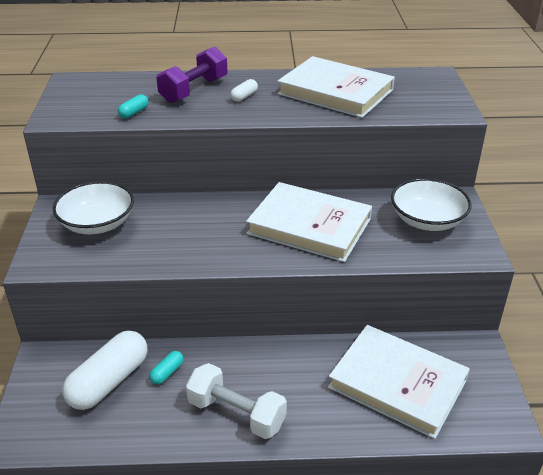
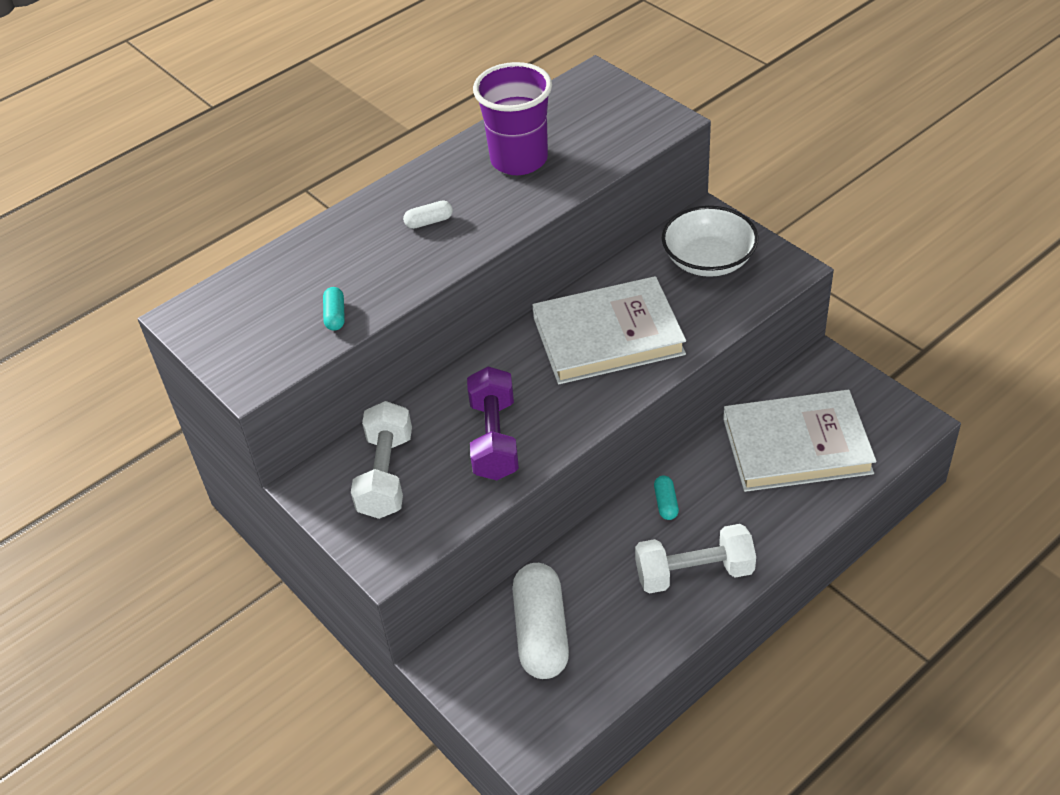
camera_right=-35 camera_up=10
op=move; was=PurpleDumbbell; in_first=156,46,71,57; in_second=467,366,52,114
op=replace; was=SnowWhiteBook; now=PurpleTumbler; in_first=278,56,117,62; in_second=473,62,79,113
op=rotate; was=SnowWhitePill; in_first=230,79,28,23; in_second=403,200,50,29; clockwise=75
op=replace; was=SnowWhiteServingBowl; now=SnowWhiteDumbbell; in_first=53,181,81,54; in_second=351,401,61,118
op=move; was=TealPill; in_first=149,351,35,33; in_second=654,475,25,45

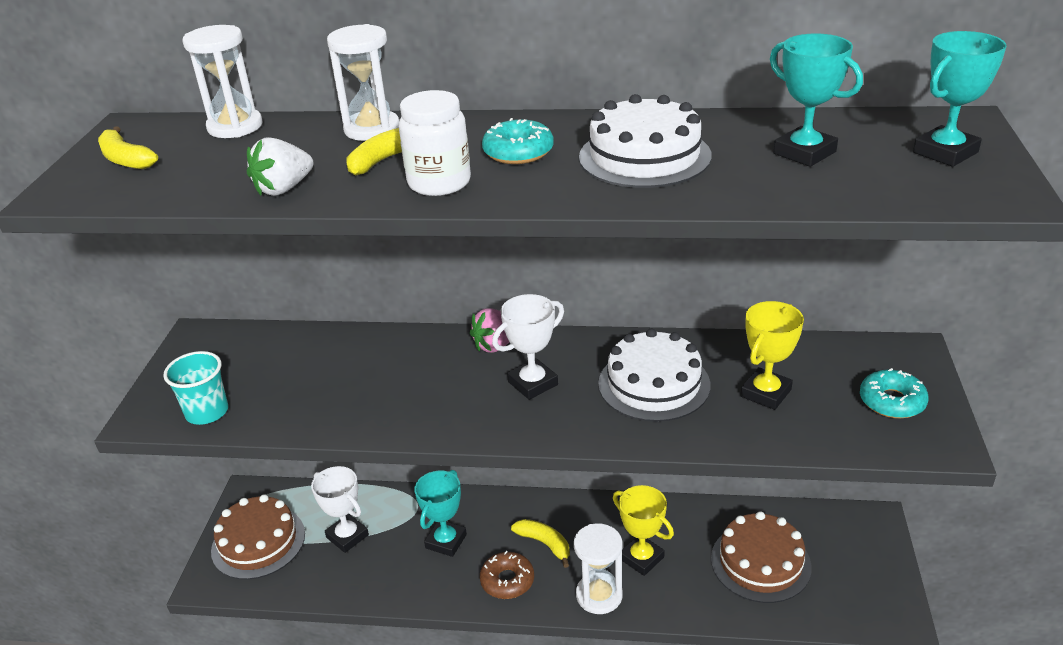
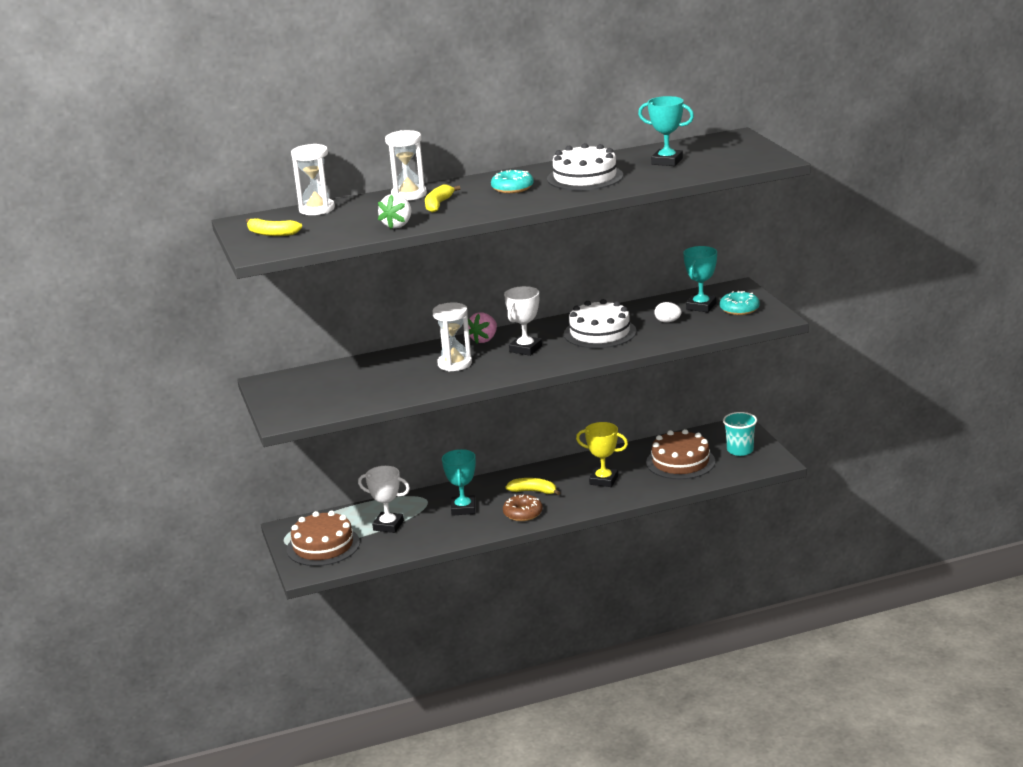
camera_right=-25 camera_up=-10
op=move; was=TealPrizeCup; in_first=913,31,94,136; in_second=683,246,34,66
op=delete; was=SnowWhiteJamJar; in_first=399,90,72,106
op=replace; was=BrightYellowPrizeCup; now=SnowWhiteToyEgg; in_first=741,301,63,109; in_second=654,302,28,20
op=move; was=TealTumbler; in_first=163,351,65,74; in_second=723,412,34,44
op=move; was=SnowWhiteHourglass; in_first=574,524,49,90; in_second=432,302,40,69

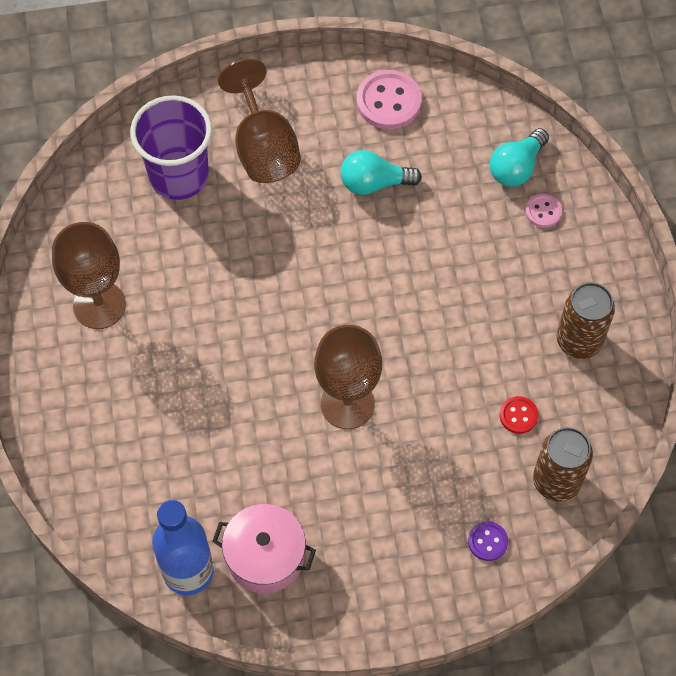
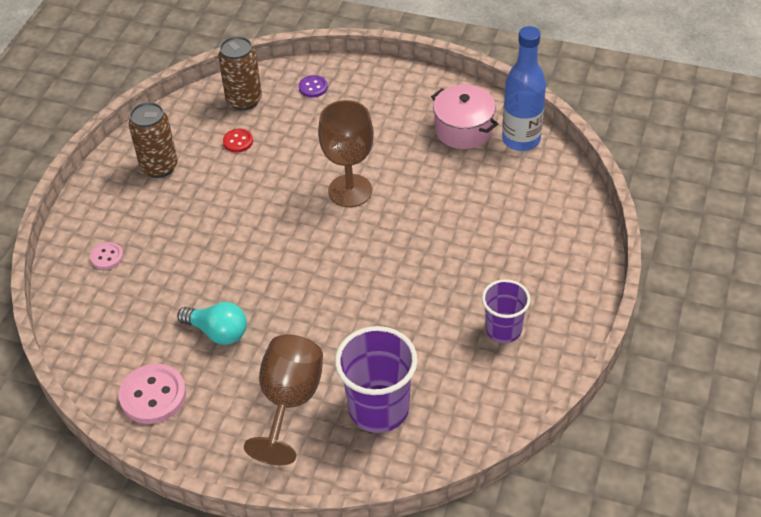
camera_right=-150 camera_up=-15
op=delete; was=TealLightBulb; in_first=490,128,59,59
op=replace; was=RussetGoblet; now=PurpleTumbler; in_first=52,222,74,107; in_second=482,279,49,64

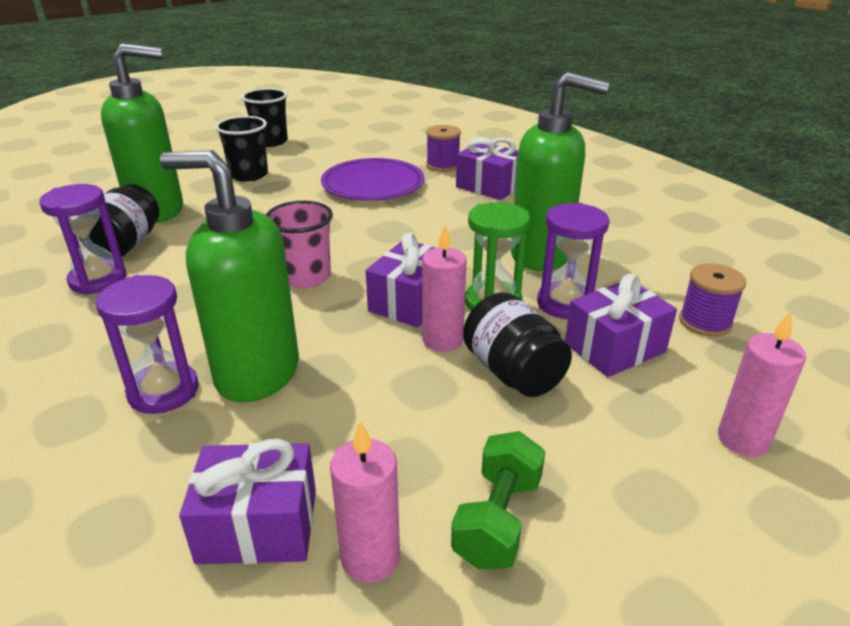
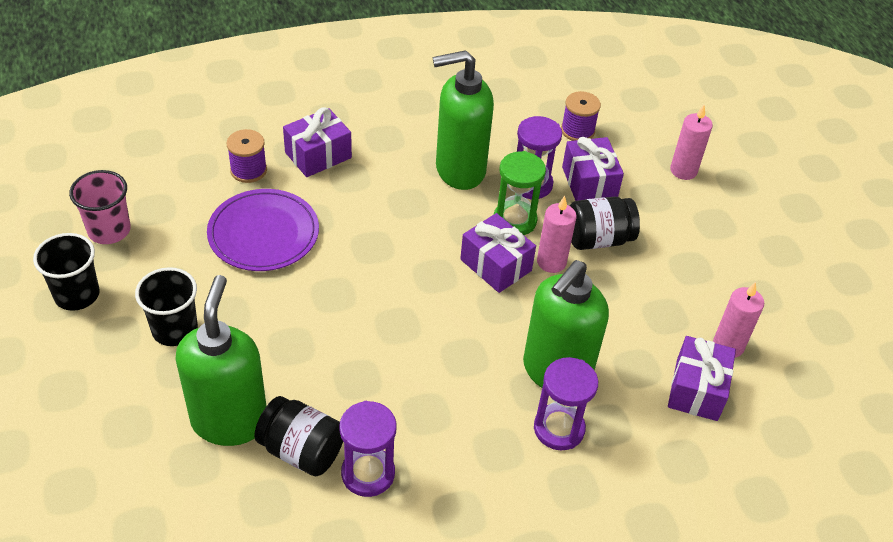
camera_right=-75 camera_up=15
op=rotate; was=EmeraldSoapDispenser; in_first=511,72,99,199; in_second=433,50,61,140; clockwise=-135
op=move; was=RosyTumbler; in_first=266,201,67,87; in_second=69,170,62,74
op=delete; was=EmeraldDumbbell; in_first=451,431,94,138

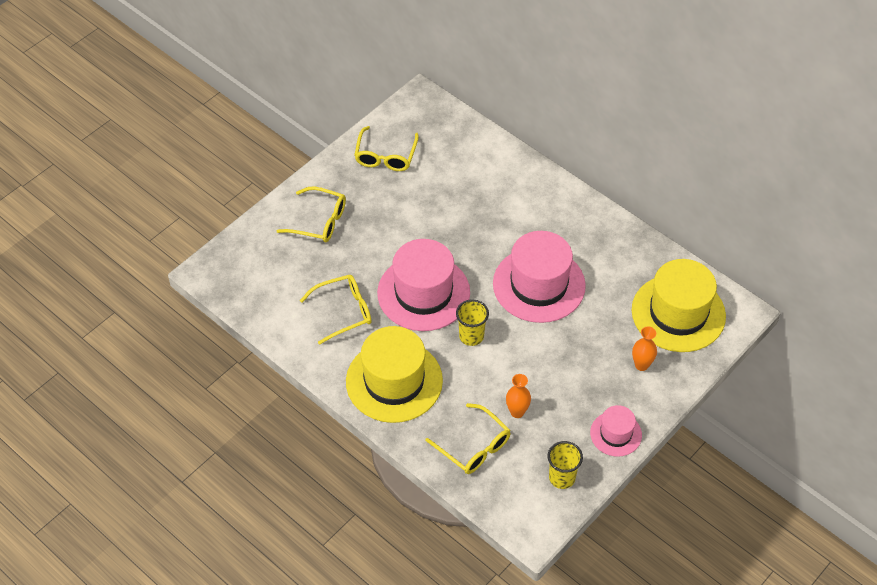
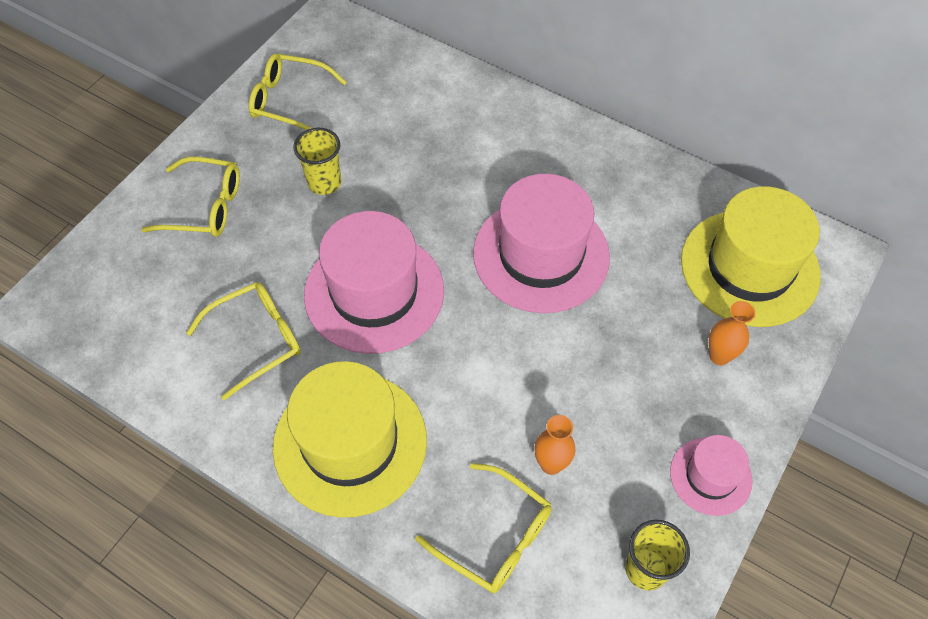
camera_right=-10 camera_up=5
op=rotate; was=BrightYellowGlasses; in_first=354,126,65,45; in_second=249,54,98,76; clockwise=105
op=move; was=BrightYellowTumbler; in_first=456,299,33,47; in_second=293,128,48,67

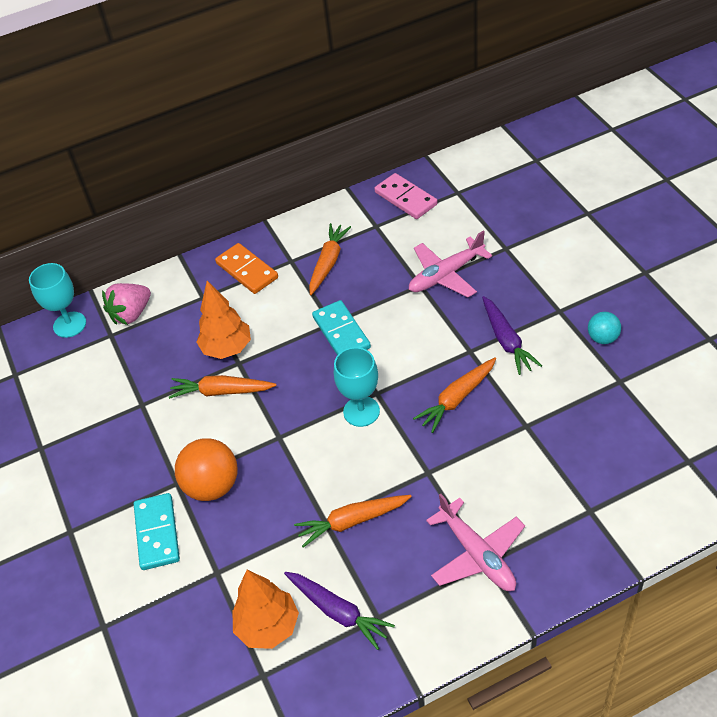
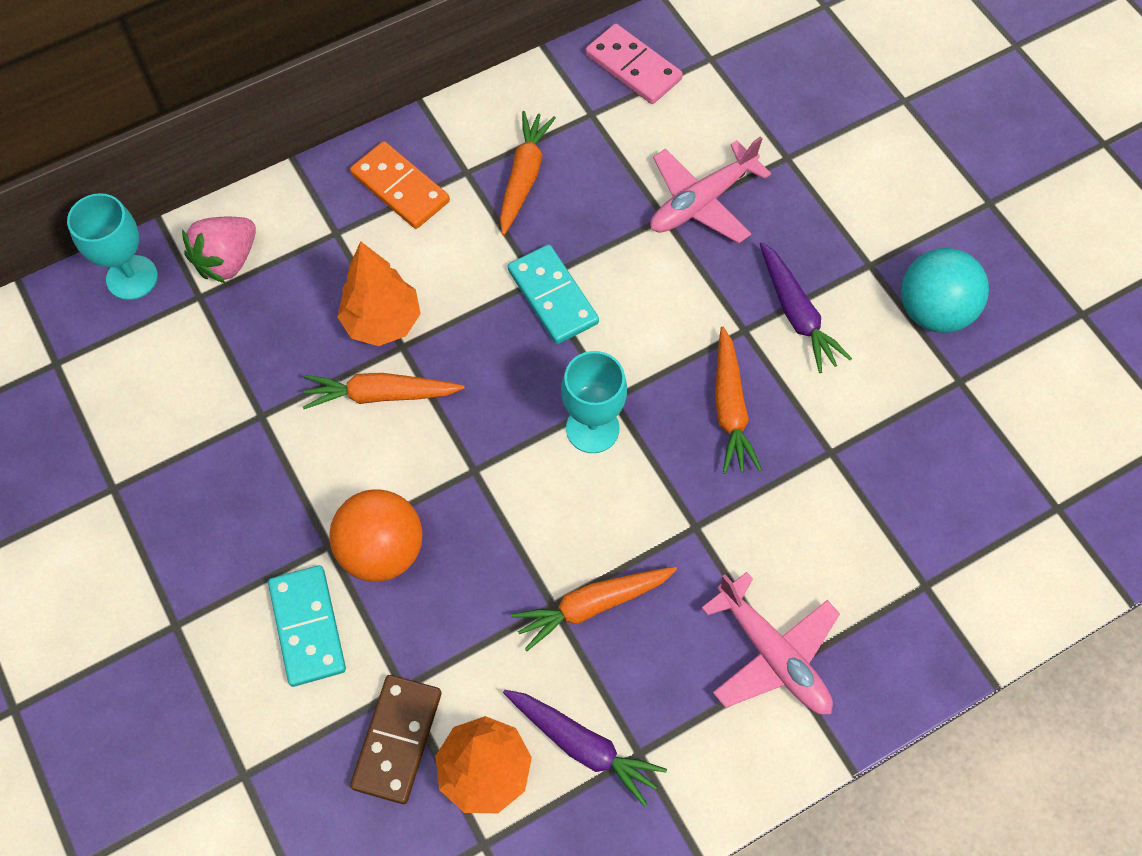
camera_right=-10 camera_up=15
op=resize; was=TealPlayBall; in_first=588,312,33,32; in_second=901,248,88,85; ratio=1.76
op=rotate; was=OrangeToyCarrot; in_first=413,358,83,75; in_second=715,327,47,147; clockwise=-45
op=insert; now=RussetDominoTile; in_second=350,675,91,129

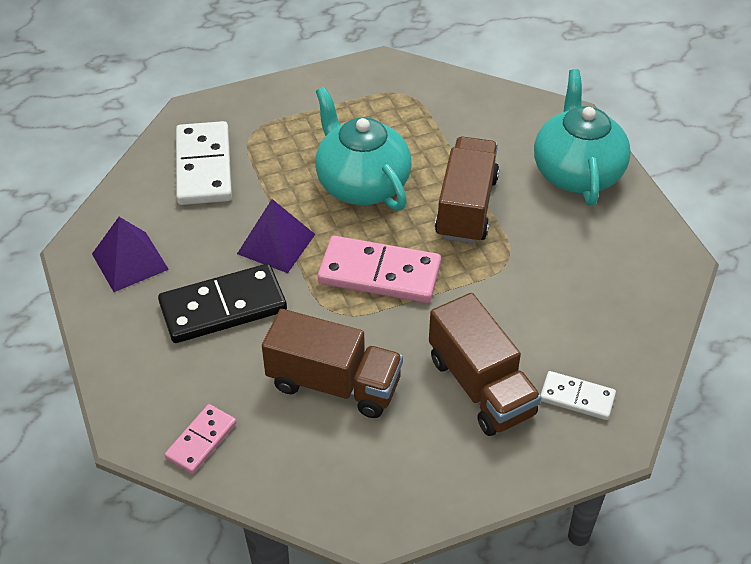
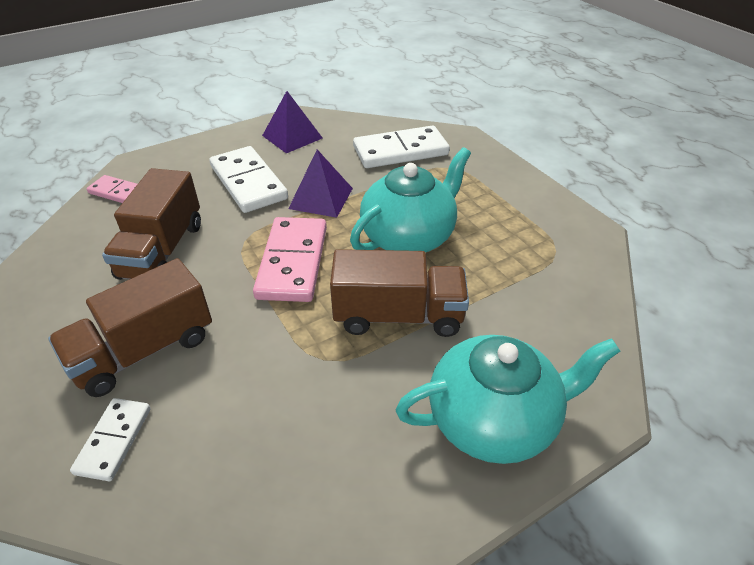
camera_right=80 camera_up=-5
op=recolor; was=JetBlackDominoTile; now=SnowWhiteDominoTile; in_first=158,264,129,79; in_second=210,146,78,67

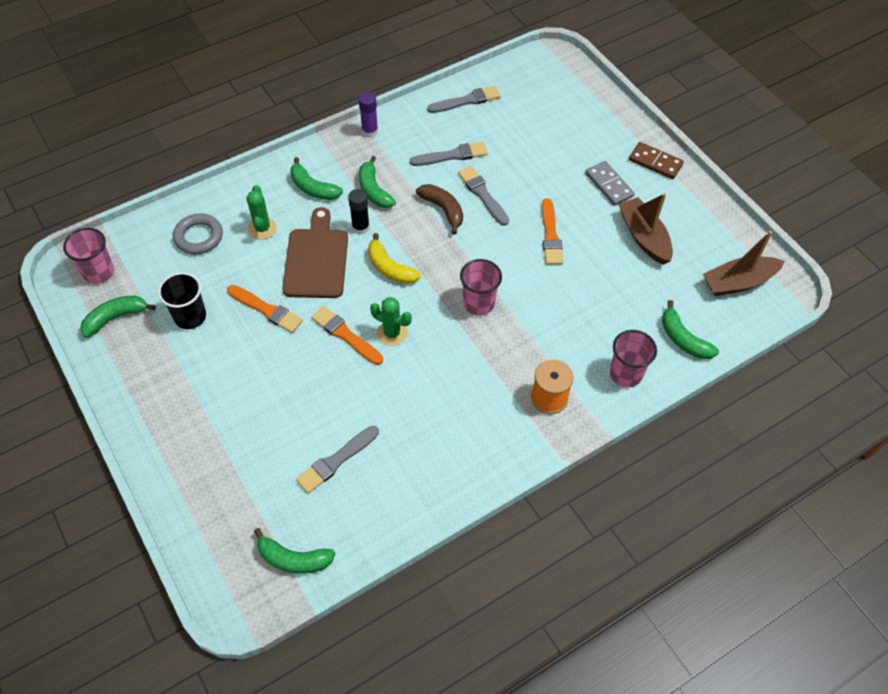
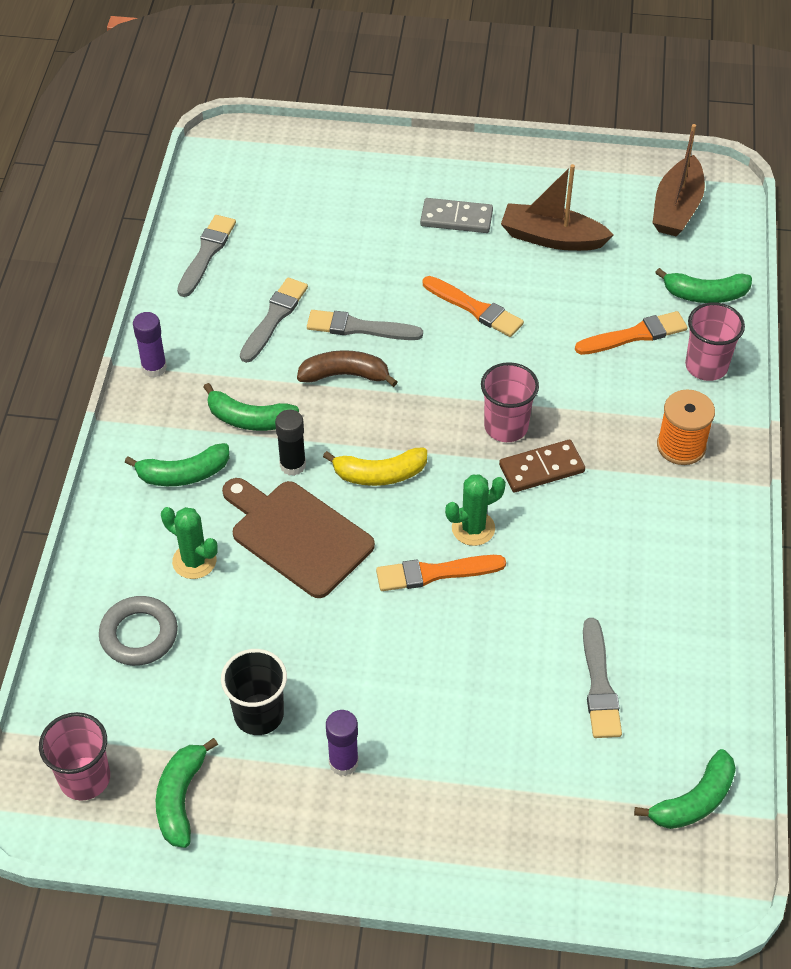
camera_right=-50 camera_up=-5
op=move; was=RussetDominoTile; in_first=629,142,55,37; in_second=499,440,86,52
op=move; was=OrangePaintBrush; in_first=227,285,76,48; in_second=575,311,113,44
op=insert; now=PurpleGlueStick; in_second=326,710,33,66

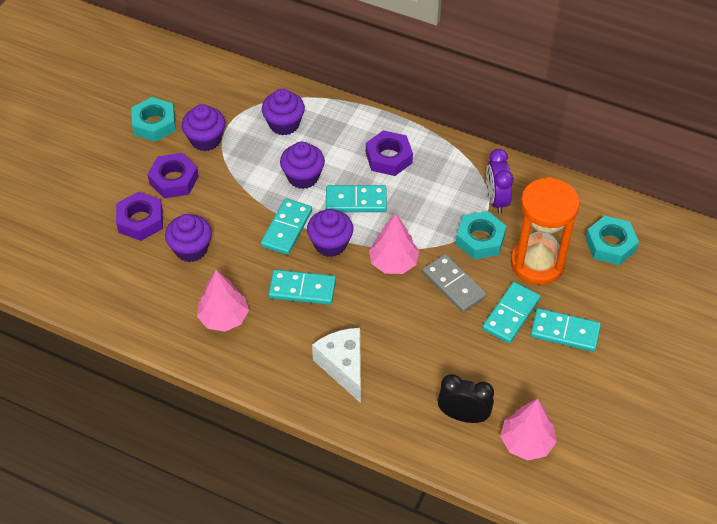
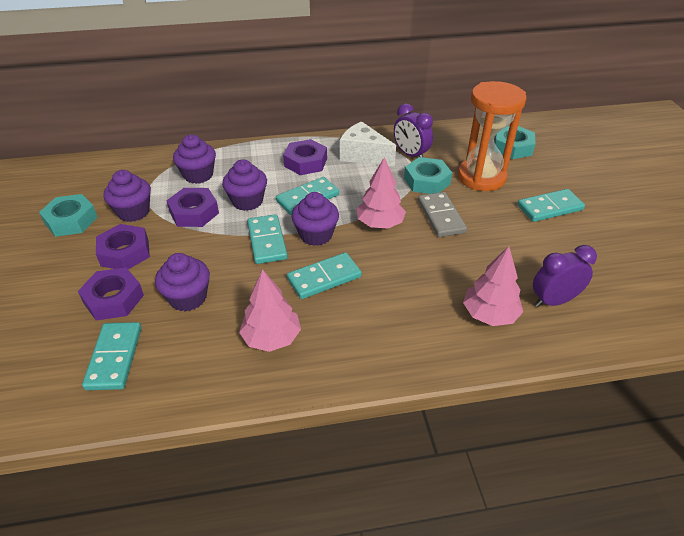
camera_right=-35 camera_up=-10
op=rotate; was=GrayDominoTile; in_first=422,254,65,59; in_second=418,192,49,45; clockwise=60
op=move; was=TealDominoTile; in_first=482,282,59,61; in_second=82,322,60,68
op=move; was=SnowWhiteCheese; in_first=312,328,49,75; in_second=340,121,56,46
op=recolor; was=JetBlackAlarmClock; now=PurpleAlarmClock; in_first=438,374,56,49; in_second=533,245,64,62
op=move; was=RosyToyTree; in_first=500,398,57,62; in_second=463,246,60,80
op=insert; now=PurpleNut; in_second=166,188,53,39

